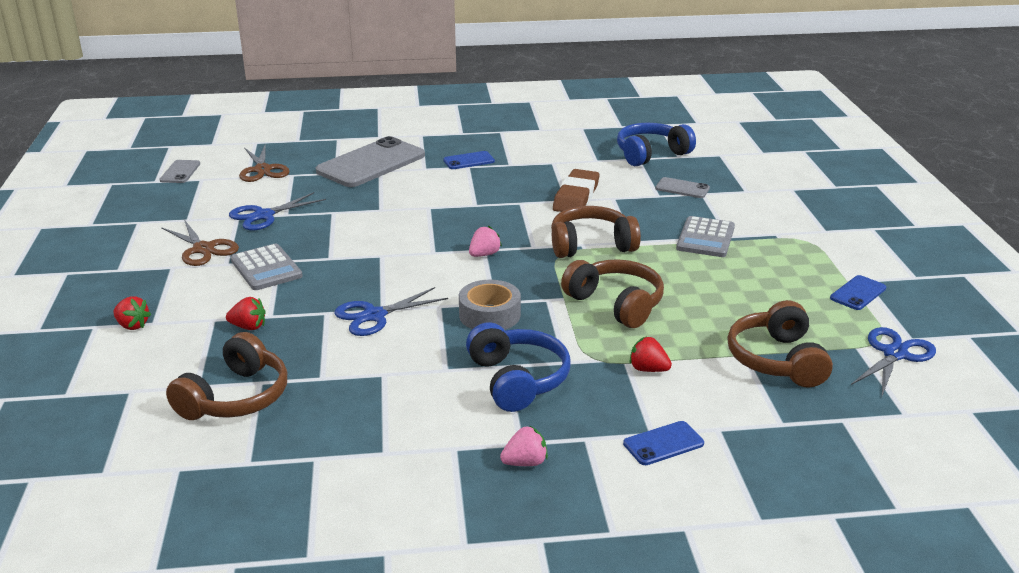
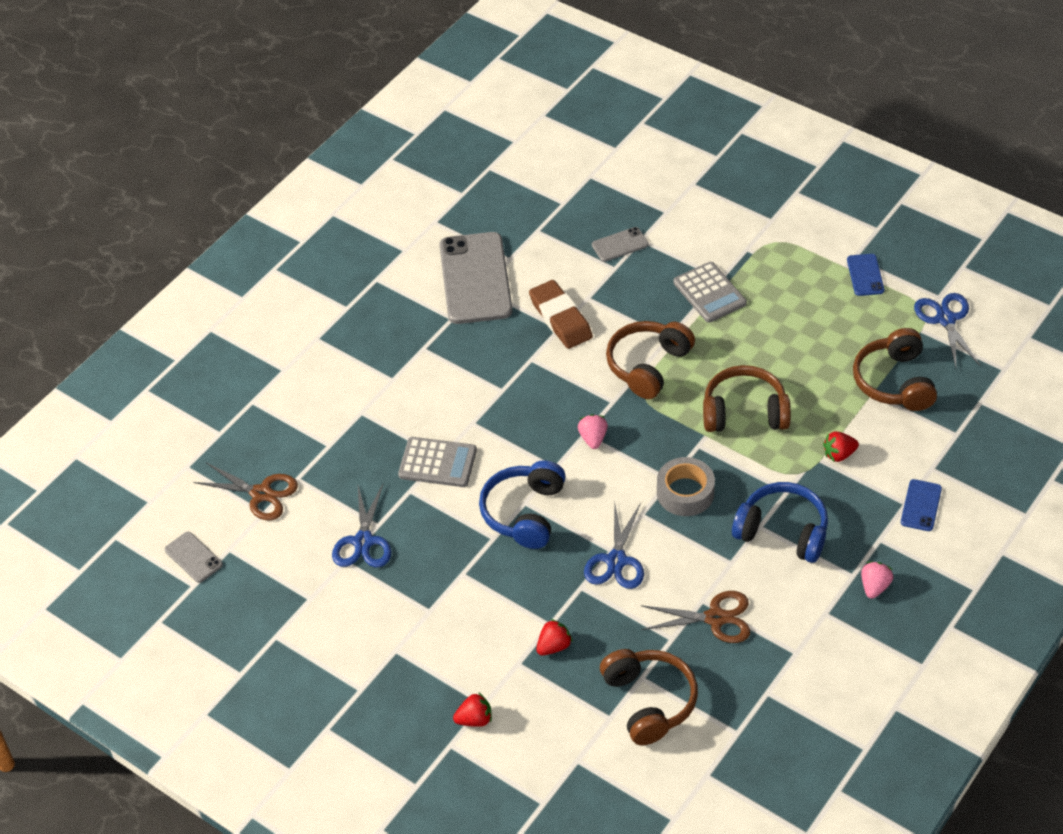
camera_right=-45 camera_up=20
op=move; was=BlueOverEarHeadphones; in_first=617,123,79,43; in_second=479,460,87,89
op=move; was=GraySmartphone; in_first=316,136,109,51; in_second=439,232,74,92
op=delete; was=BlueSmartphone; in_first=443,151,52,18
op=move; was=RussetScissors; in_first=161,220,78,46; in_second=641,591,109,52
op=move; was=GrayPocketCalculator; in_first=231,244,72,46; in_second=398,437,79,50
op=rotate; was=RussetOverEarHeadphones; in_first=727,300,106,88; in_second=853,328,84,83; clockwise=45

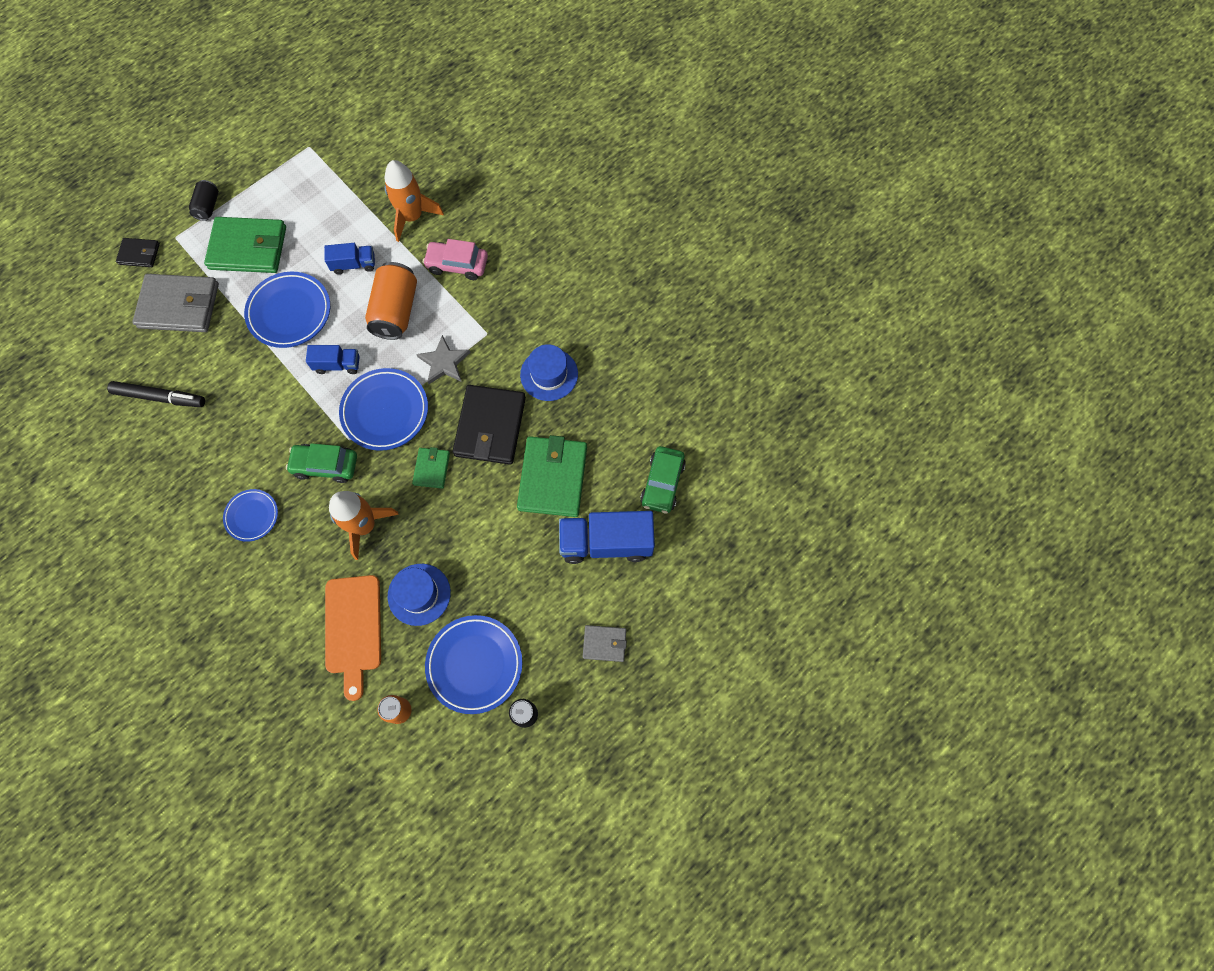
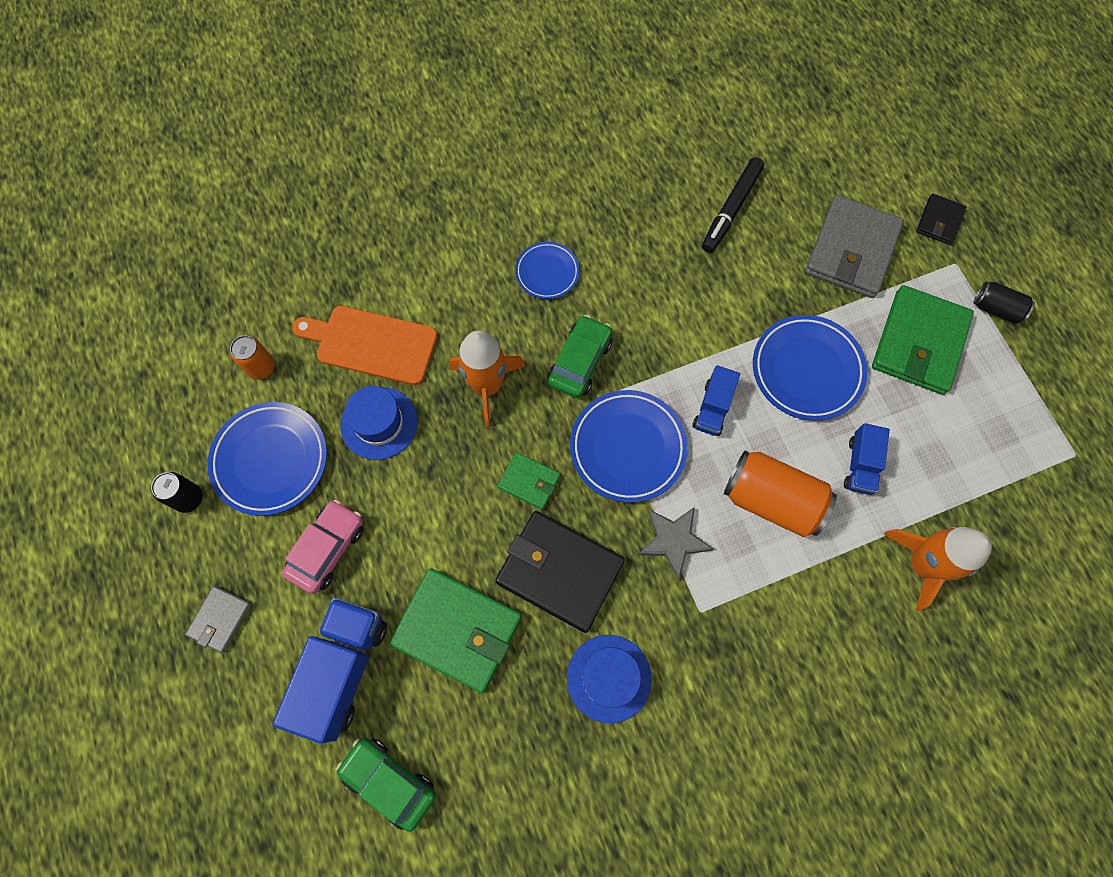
camera_right=110 camera_up=0
op=move; was=RosyToyCar; in_first=423,239,65,41; in_second=282,500,82,94

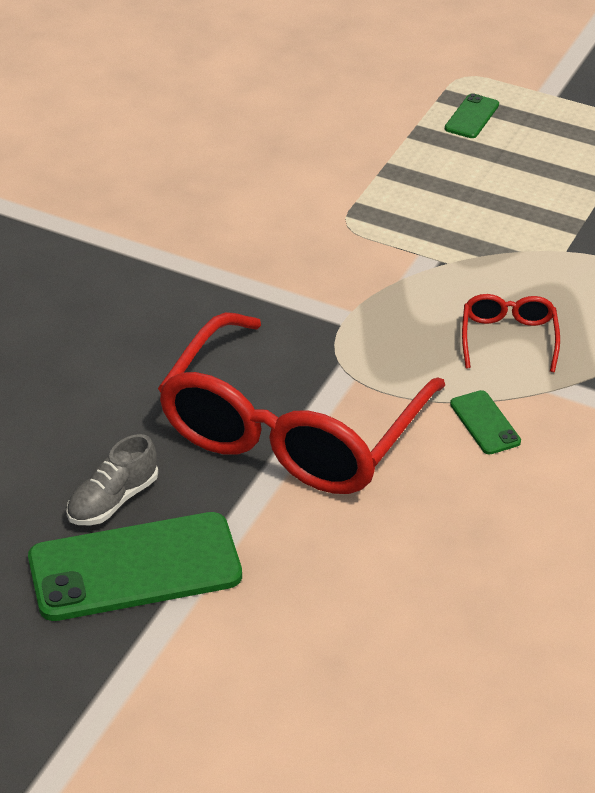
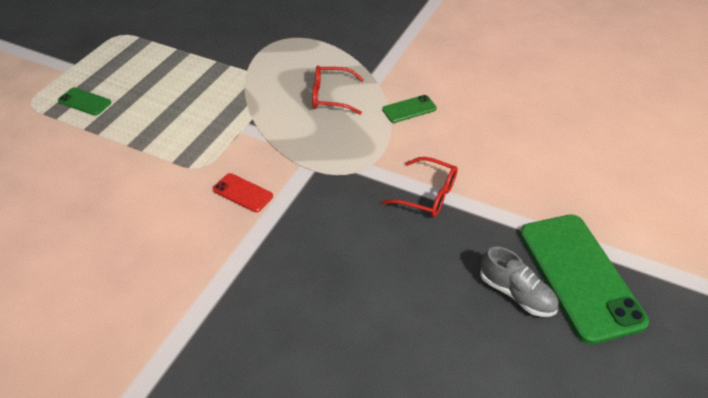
camera_right=-90 camera_up=5
op=resize; was=CrimsonGlasses; in_first=158,312,287,182; in_second=382,157,76,60; ratio=0.41
op=insert; now=CrimsonSmartphone; in_second=213,173,60,39

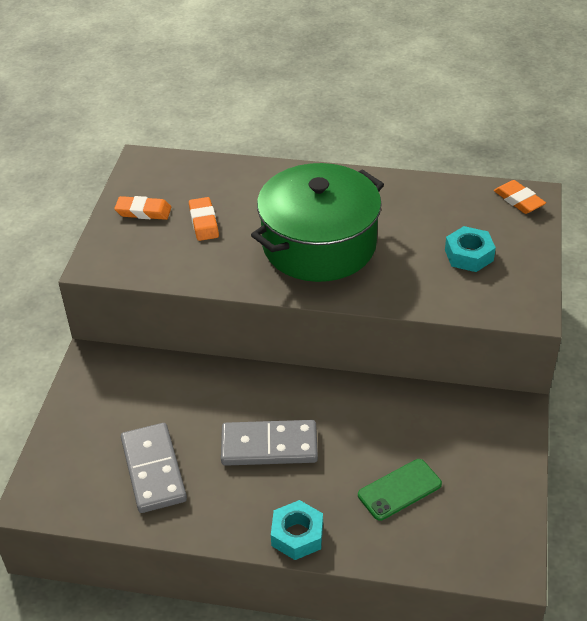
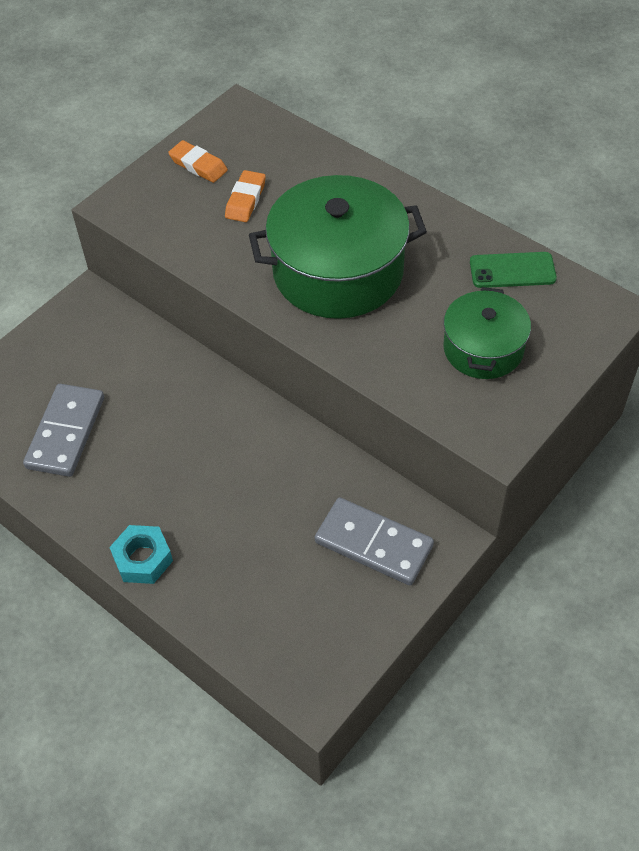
camera_right=30 camera_up=10
op=delete; was=OrangePencilEraser; in_first=494,180,52,34
op=replace; was=TealNut; now=EmeraldCookingPot; in_first=445,226,51,46; in_second=443,287,88,92
op=move; was=GrayDominoTile; in_first=221,420,97,46; in_second=315,498,119,87
op=move; was=EmeraldSmartphone; in_first=358,459,84,62; in_second=470,252,87,36

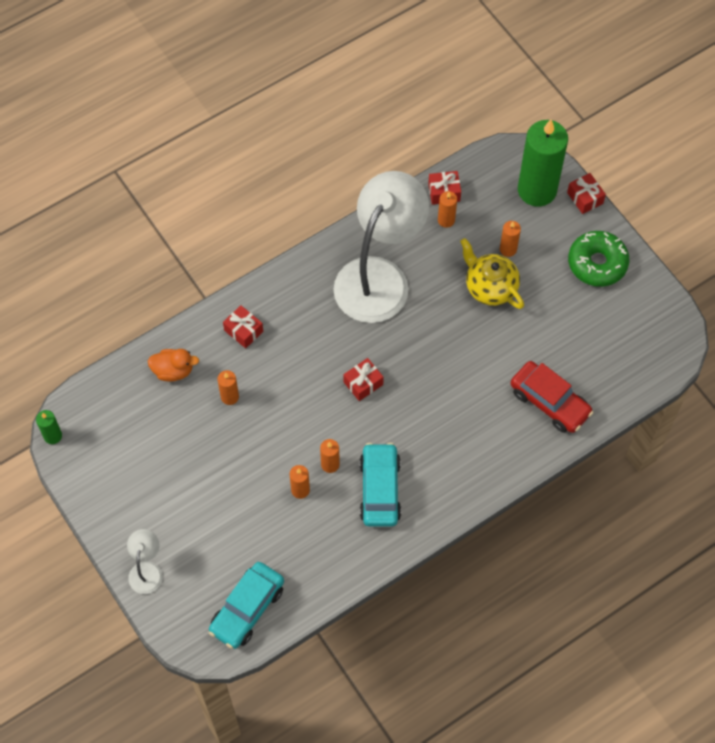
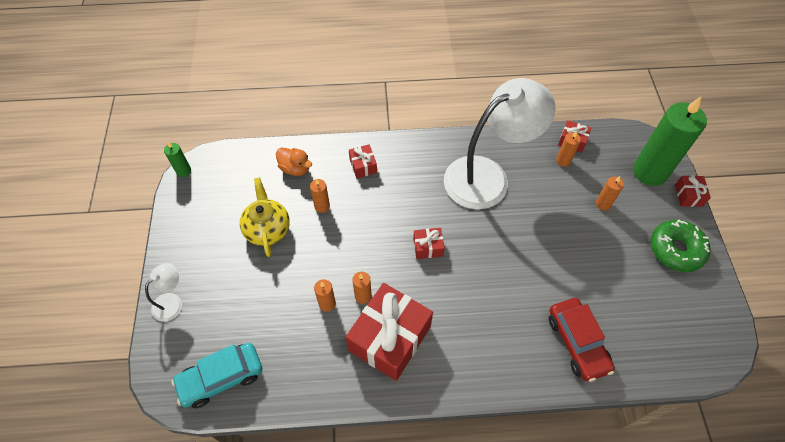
camera_right=30 camera_up=-5
op=move; was=BrightYellowTeapot; in_first=460,238,64,71; in_second=240,177,50,80
op=replace; was=TealToyCar; now=CrimsonGift; in_first=360,443,41,84; in_second=345,283,88,98

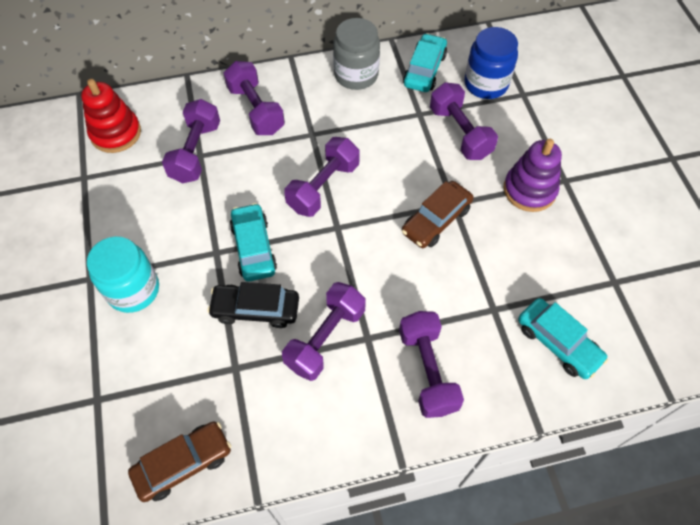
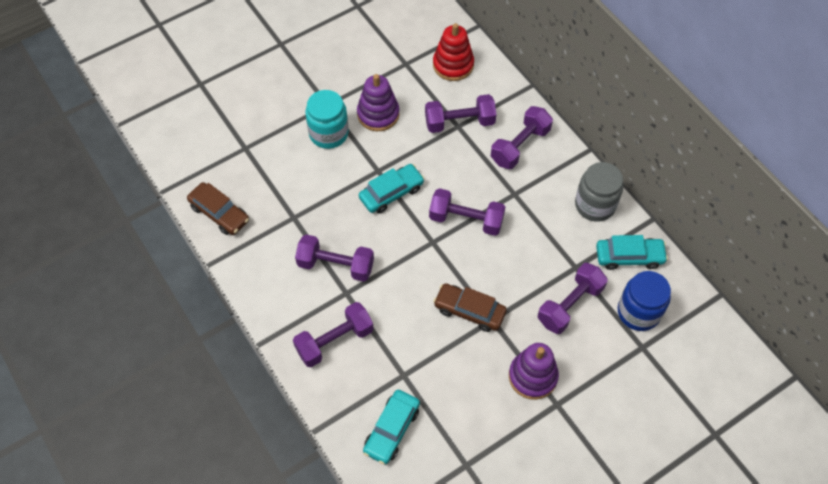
camera_right=70 camera_up=0
op=delete; was=JetBlackToyCar; in_first=207,282,92,46
op=insert; now=PurpleStackingRings; in_second=357,74,42,57

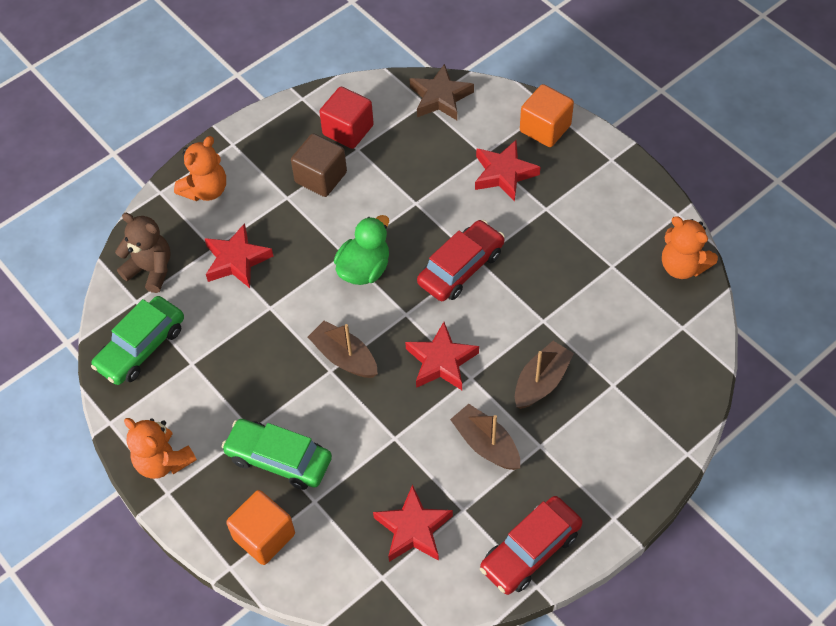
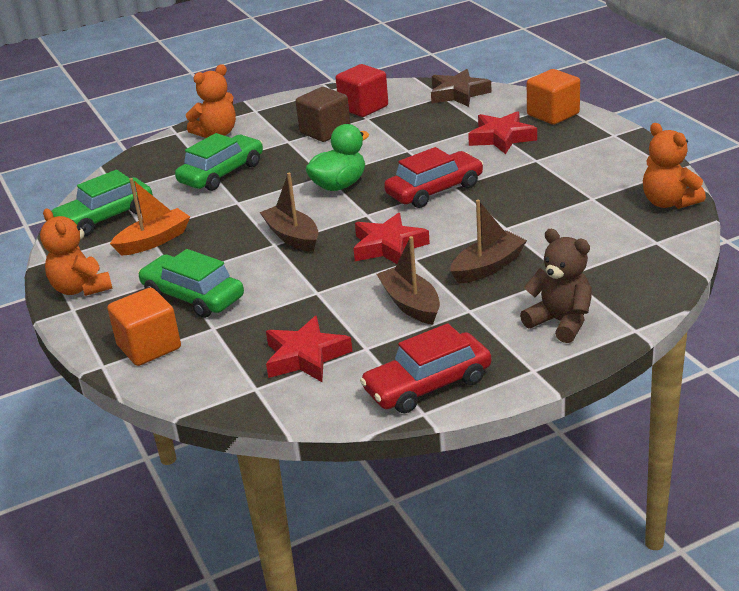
camera_right=15 camera_up=-25
op=move; was=RussetTeddyBear; in_first=115,213,56,80; in_second=520,229,72,114
op=replace; was=CrimsonStarShape; now=EmeraldToyCar; in_first=204,223,69,65; in_second=175,133,88,58
op=insert; now=OrangeBoat; in_second=110,178,80,78

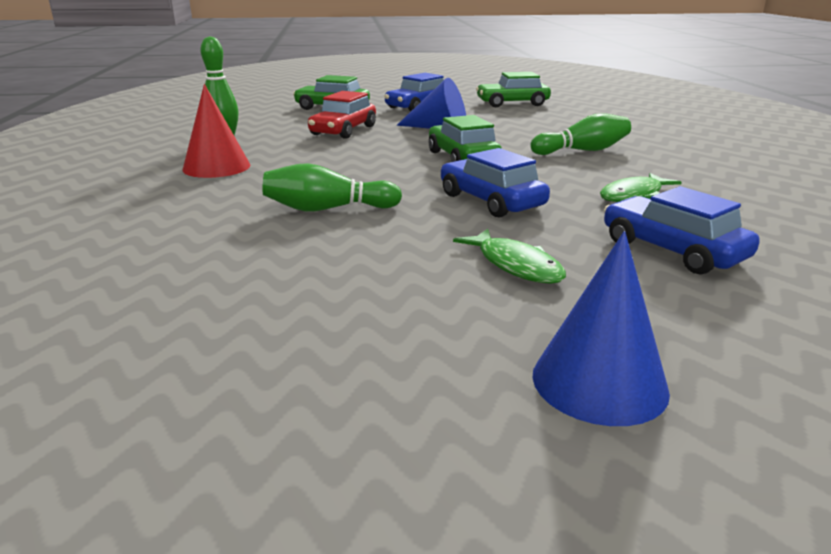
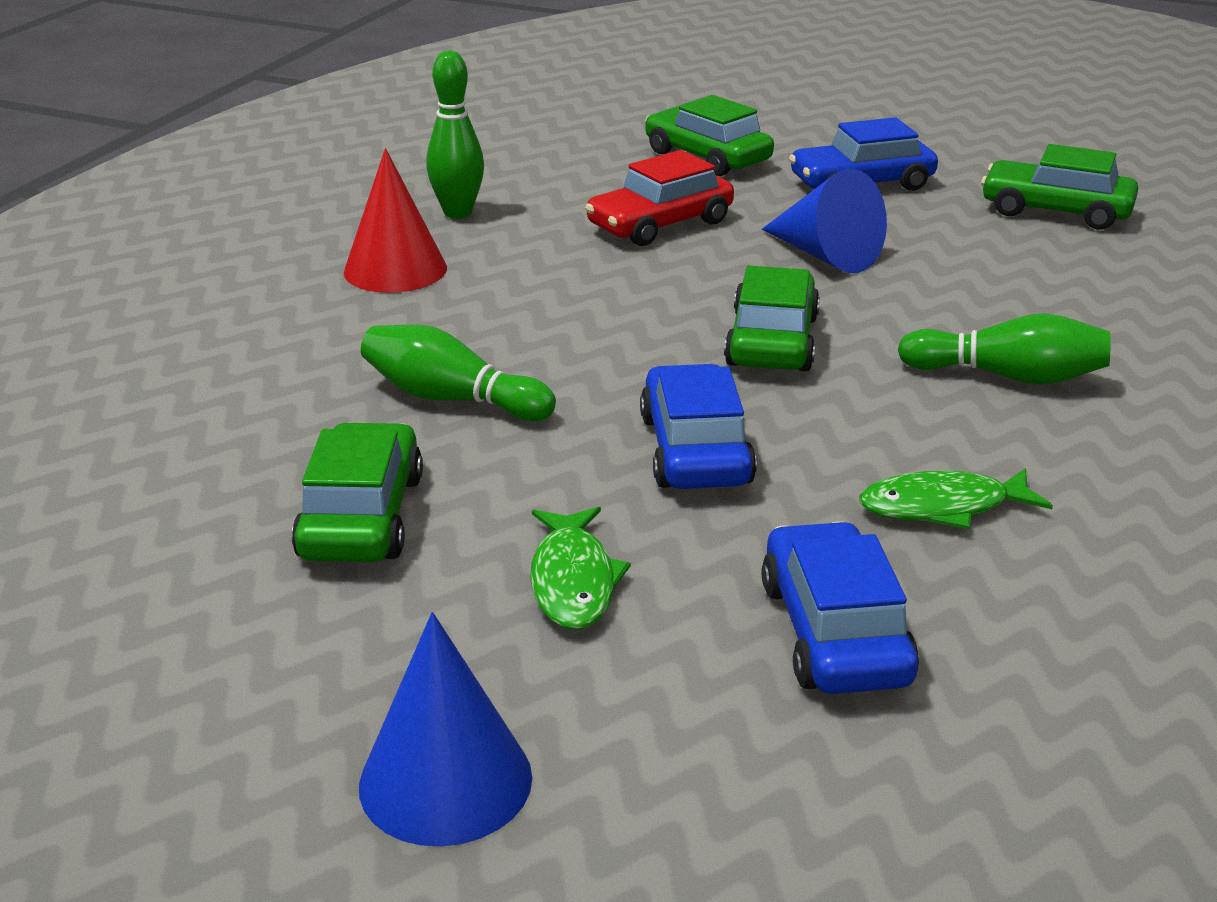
camera_right=30 camera_up=5
op=insert; now=EmeraldToyCar; in_second=291,422,132,140

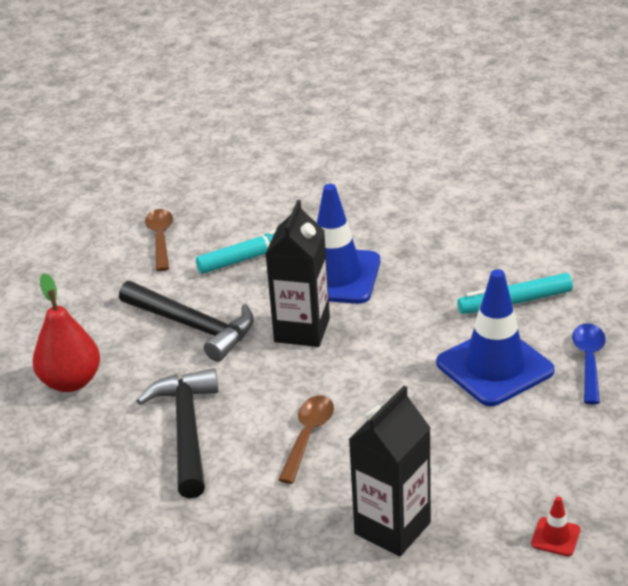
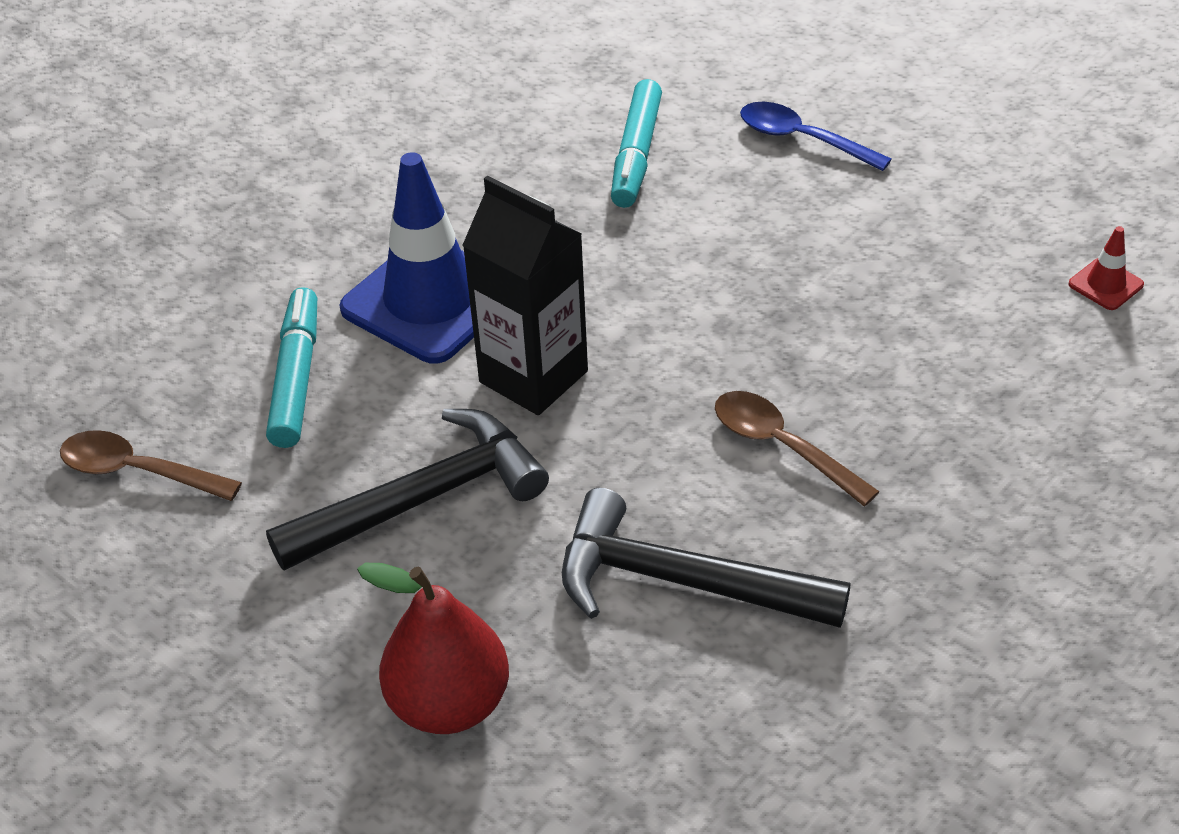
camera_right=-65 camera_up=10
op=delete; was=BlueRoadCone; in_first=436,269,119,137
op=delete; was=JetBlackMilkCarton; in_first=349,386,82,170

